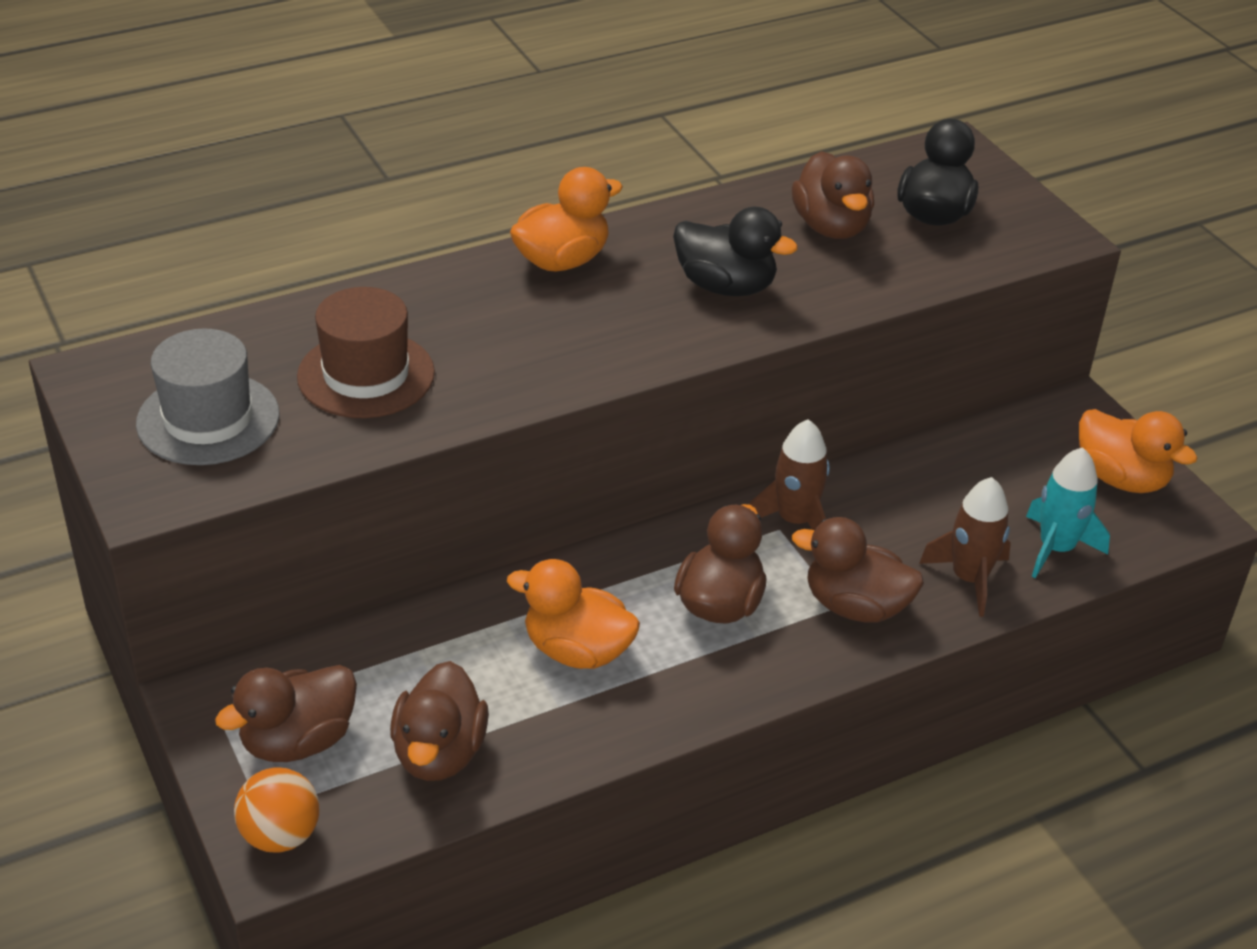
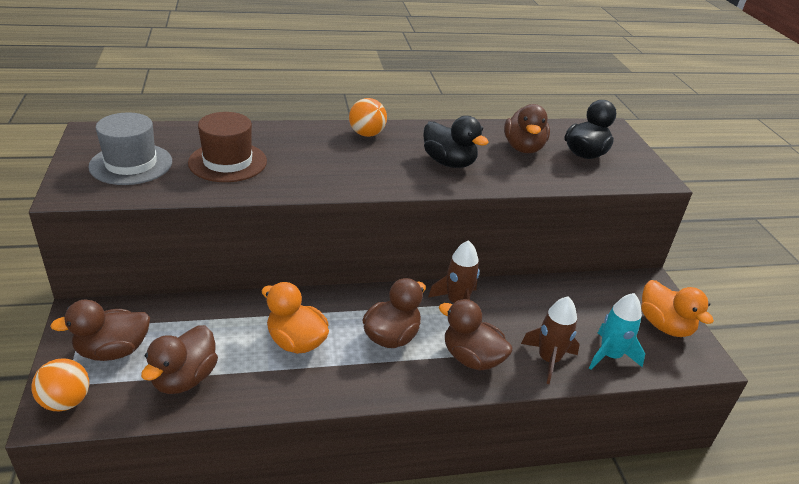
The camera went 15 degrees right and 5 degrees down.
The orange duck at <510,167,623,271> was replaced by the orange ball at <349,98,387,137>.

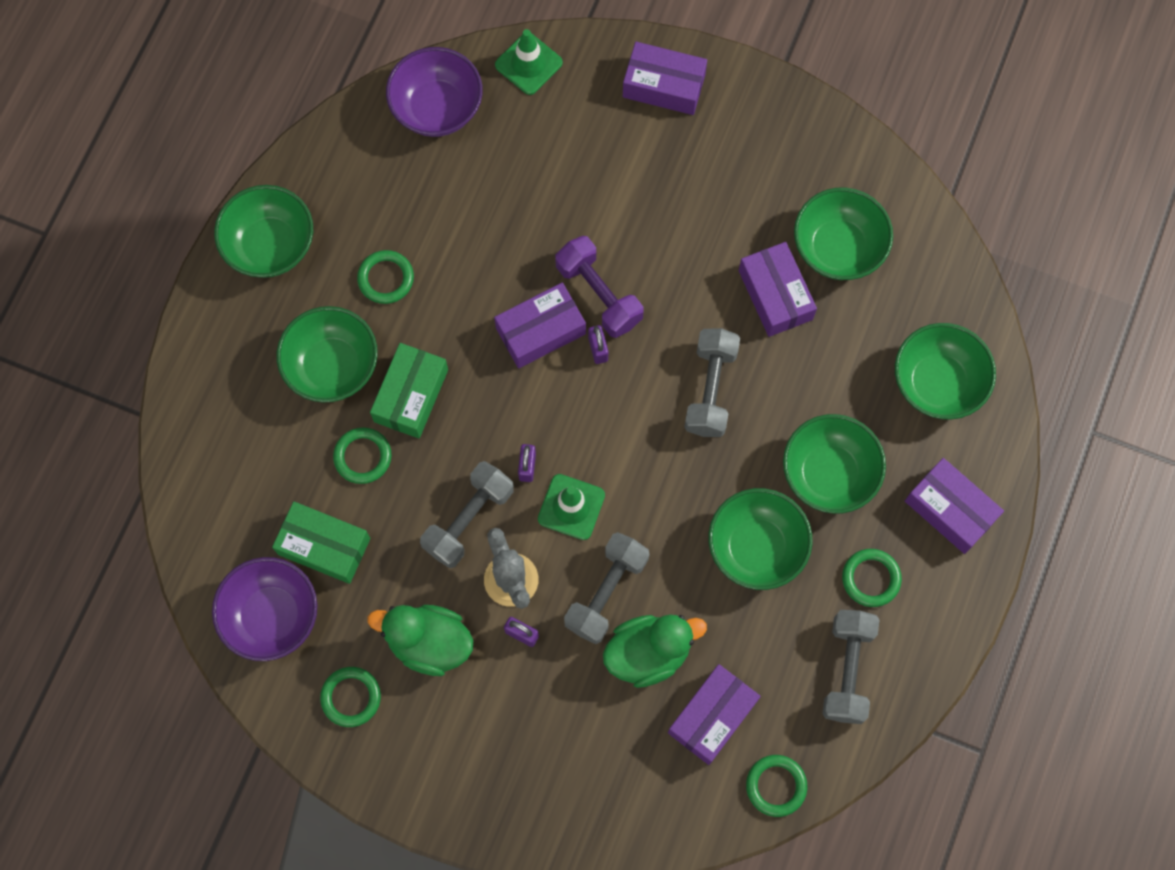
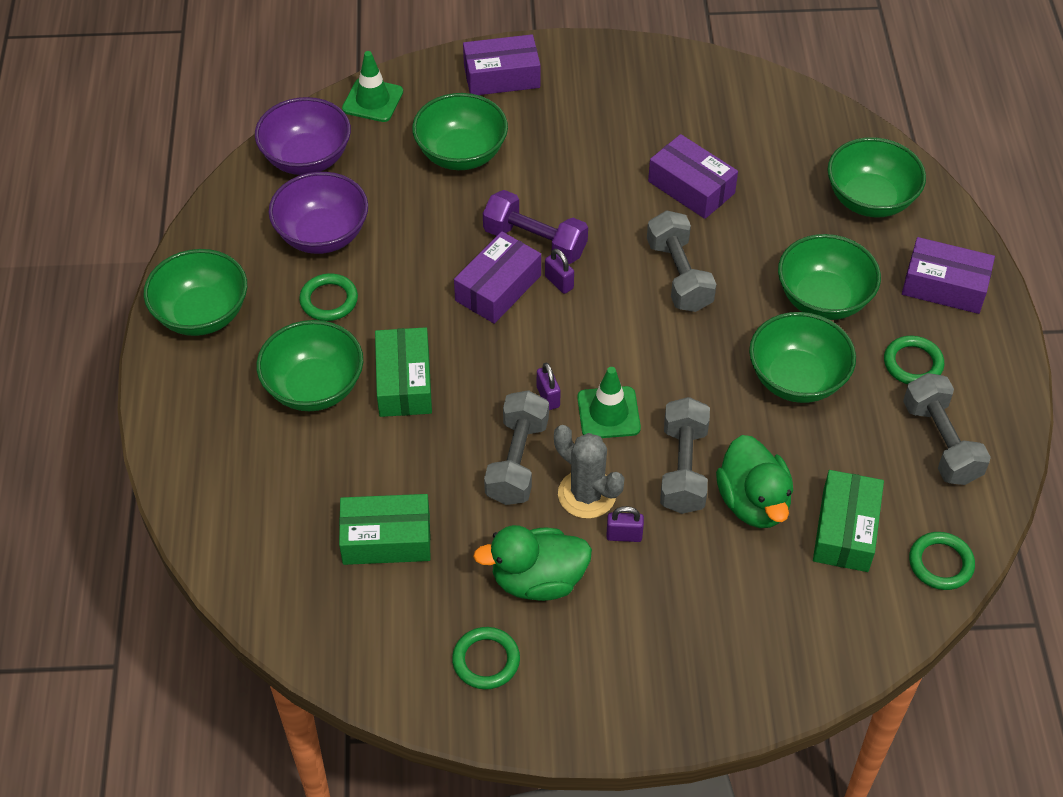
The camera went 25 degrees left and 20 degrees down.
The purple bowl moved from <212,557,317,661> to <268,172,368,254>.
The green ring at <333,428,392,484> disappeared.
The green duck at <603,615,707,688> turned 120 degrees clockwise.
The purple box at <668,664,761,765> became the green box at <813,470,884,572>.
The green bowl moved from <794,188,893,280> to <412,93,508,170>.

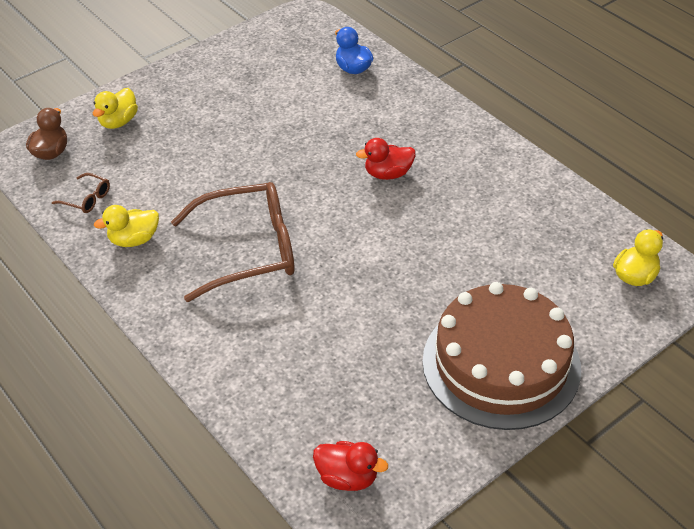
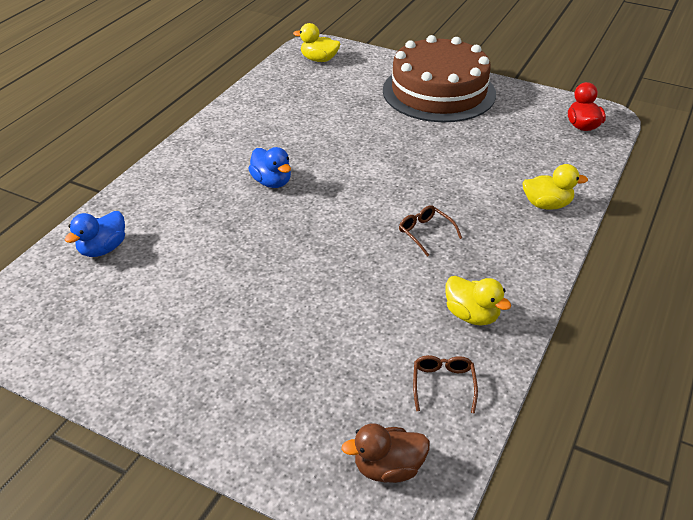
The camera went 115 degrees left and 5 degrees down.
The yellow duck moved from <93,88,138,129> to <522,164,588,210>.
The brown glasses at <171,182,294,302> changed to 0.41 times the size.
The red duck at <356,138,416,180> became the blue duck at <248,147,291,188>.

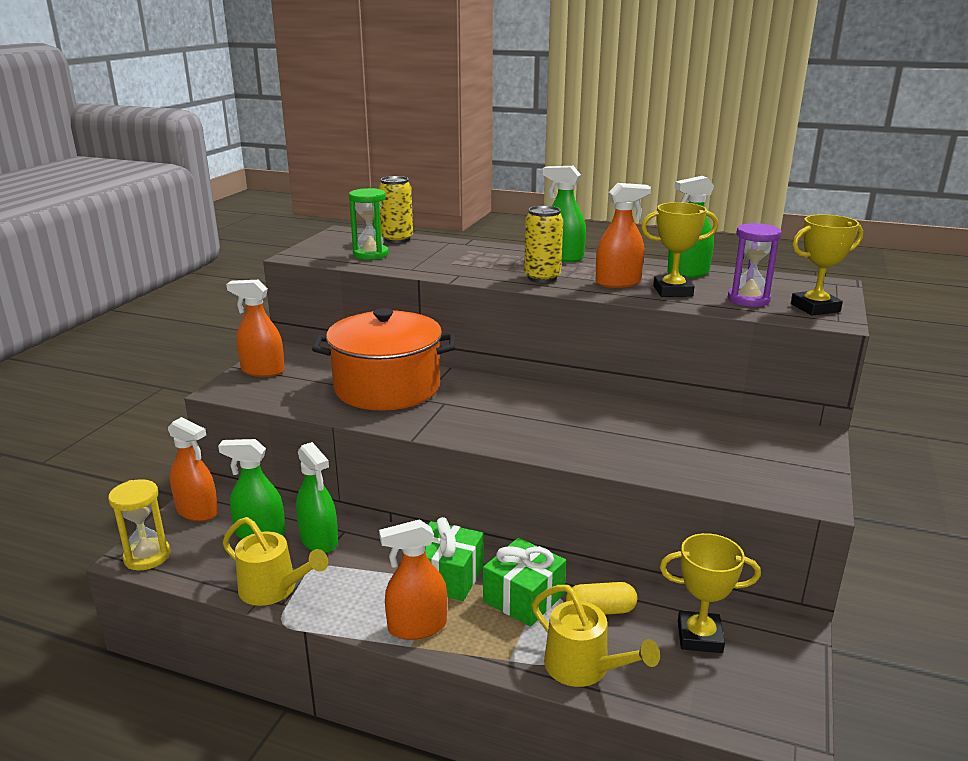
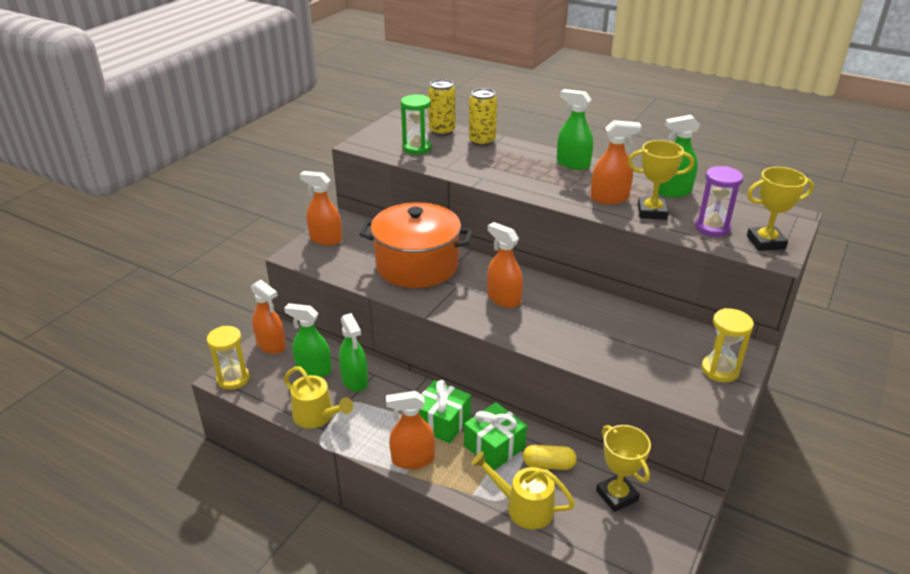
The camera went 10 degrees right and 10 degrees up.
The yellow can moved from <524,206,563,283> to <469,88,497,146>.
The yellow watering can at <532,585,660,687> turned 150 degrees clockwise.
The yellow trophy at <660,533,761,653> turned 45 degrees clockwise.
The orange spray bottle at <487,222,523,308> appeared.
The yellow hourglass at <701,308,754,382> appeared.

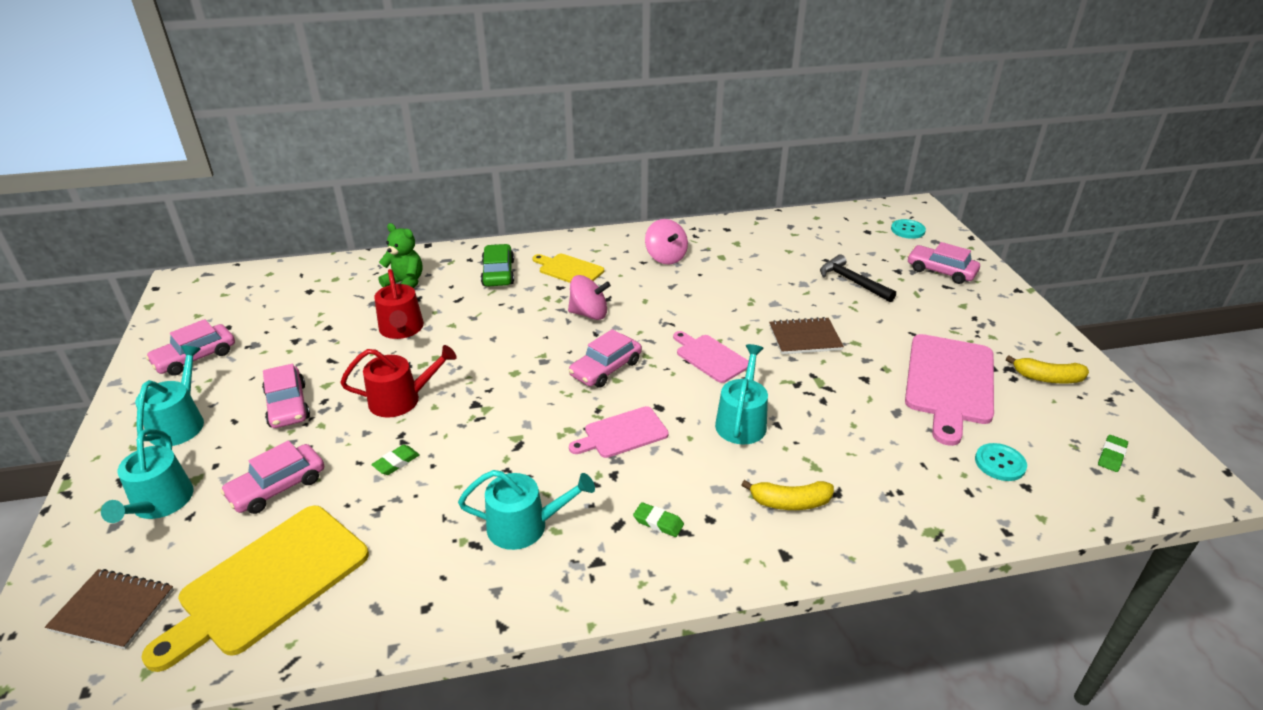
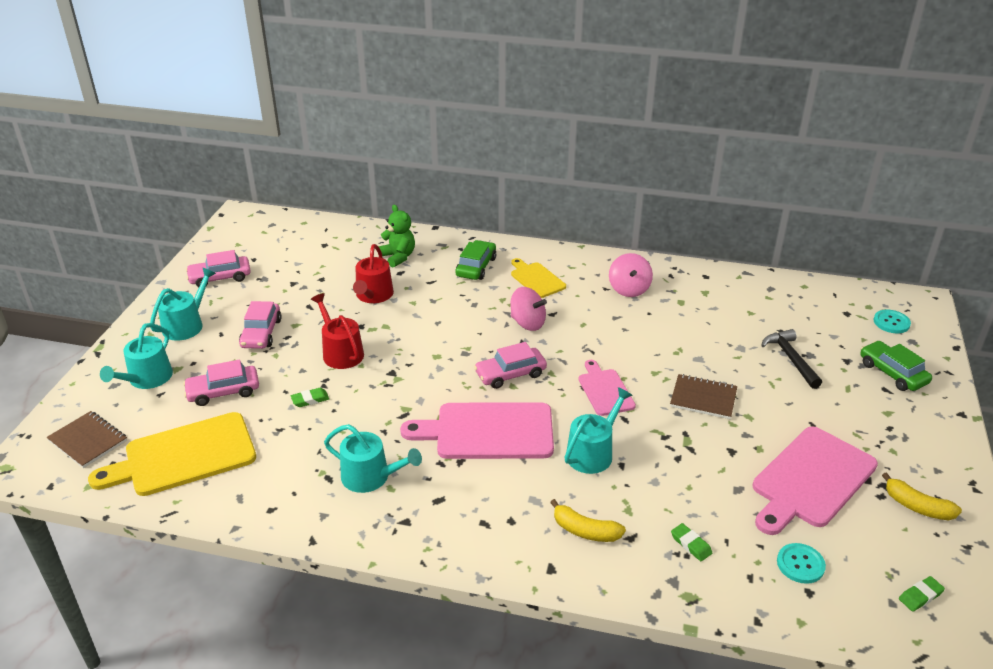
The camera went 25 degrees right and 0 degrees up.
The red watering can at <340,345,457,418> turned 135 degrees counterclockwise.
The pink cutting board at <569,406,669,458> changed to 1.77 times the size.
The green eraser moved from <633,502,684,537> to <671,523,712,561>.
The pink car at <907,242,980,284> became the green car at <860,341,932,391>.

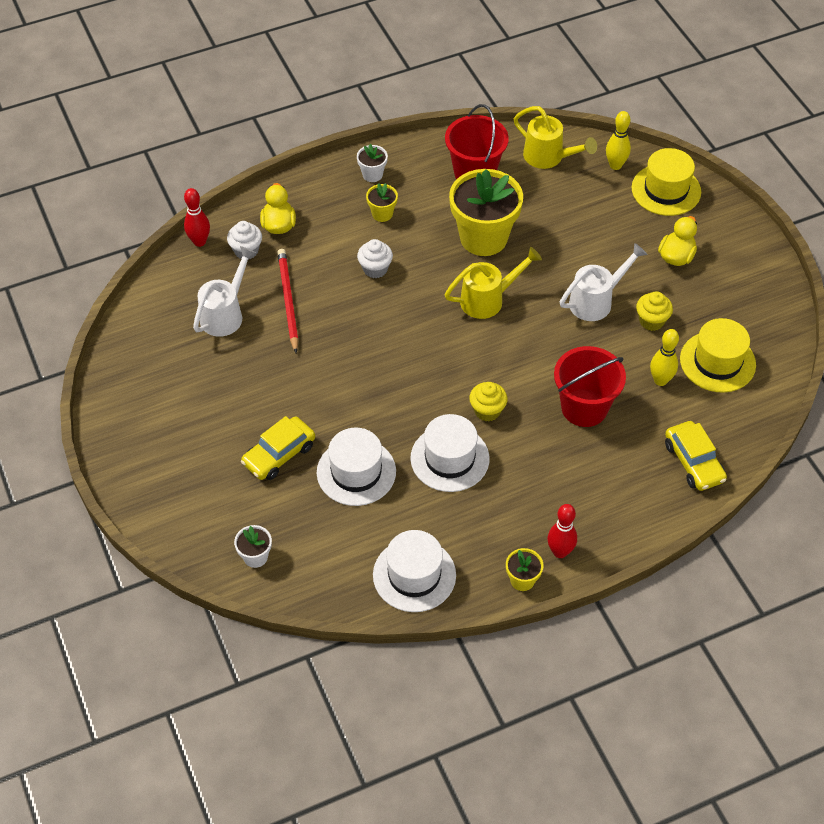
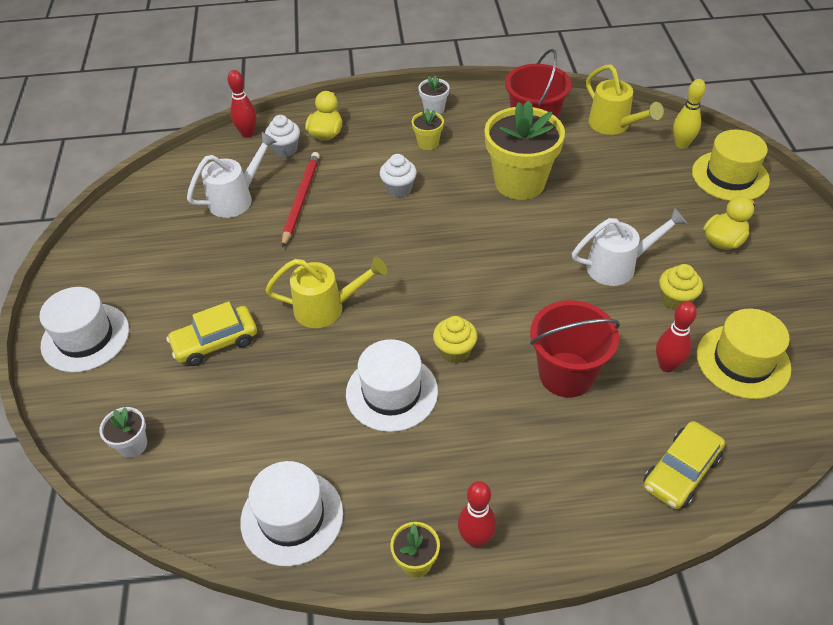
The camera went 20 degrees right and 5 degrees down.
The white hat moved from <317,428,396,506> to <39,287,129,373>.
The yellow watering can moved from <445,247,542,319> to <265,257,387,328>.
The yellow bowling pin at <650,329,679,386> became the red bowling pin at <656,301,697,373>.
The yellow car at <665,421,727,491> turned 45 degrees clockwise.

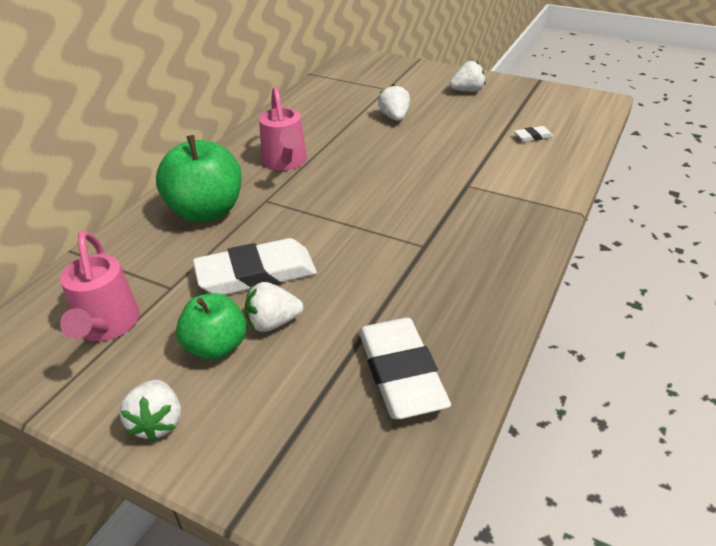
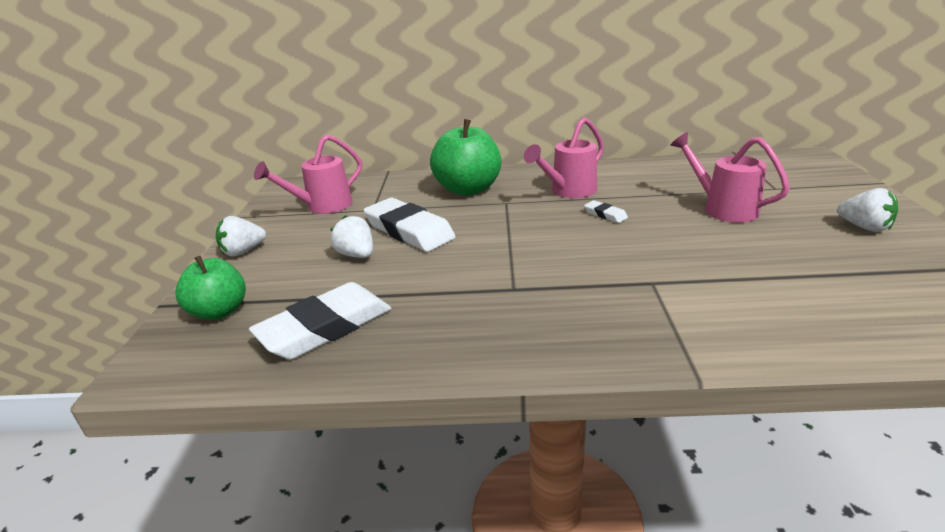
The camera went 65 degrees right and 10 degrees down.
The green apple moved from <176,293,247,360> to <175,256,246,320>.
The white strawberry at <378,84,410,121> was replaced by the pink watering can at <670,132,790,222>.
The white eraser moved from <514,126,553,142> to <584,200,628,223>.

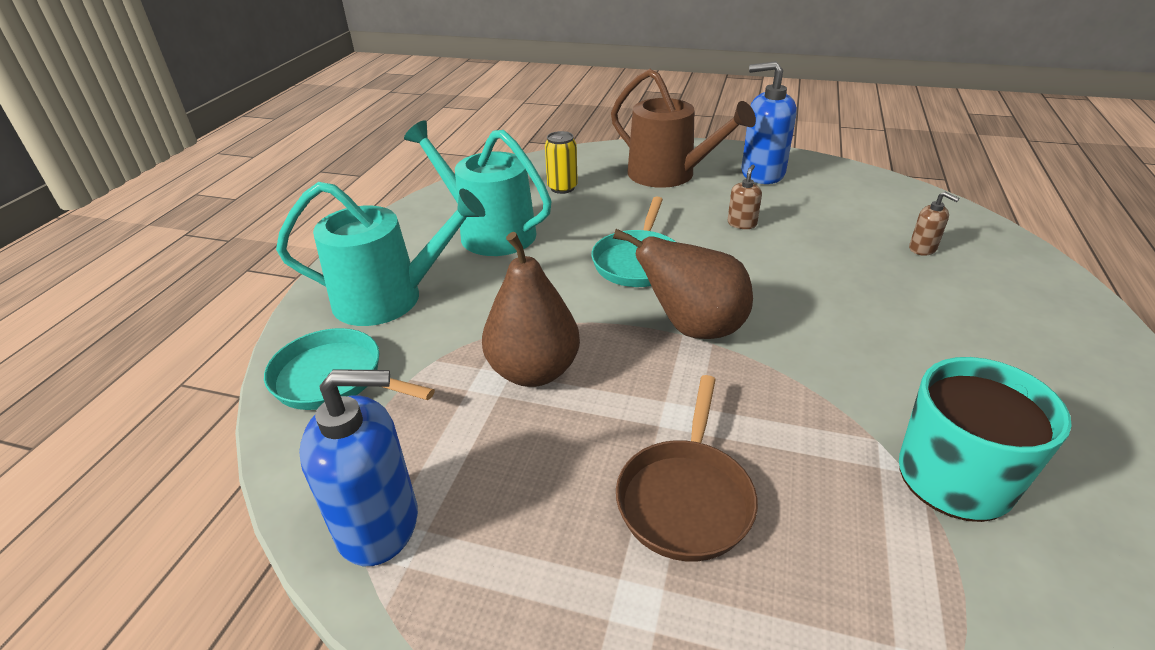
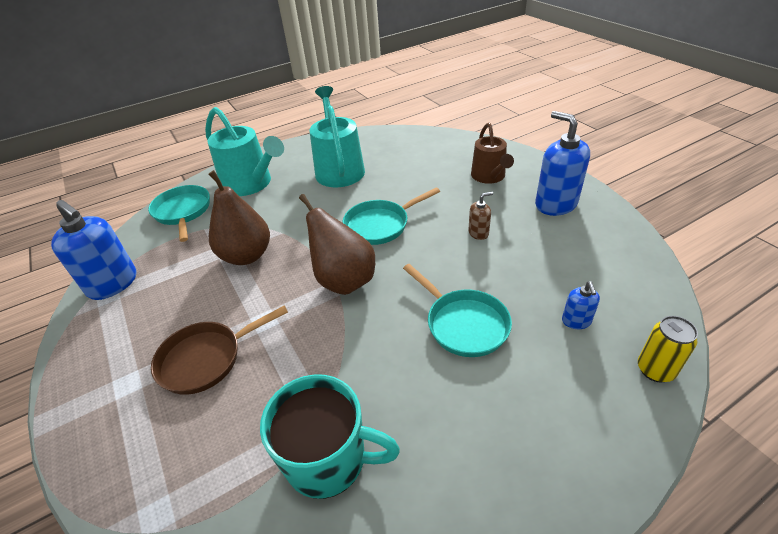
The camera went 45 degrees right and 5 degrees up.
The yellow can moved from <545,131,578,194> to <638,316,698,382>.
The brown watering can at <611,69,756,188> changed to 0.65 times the size.
The brown soap dispenser at <909,192,959,256> became the blue soap dispenser at <562,281,600,329>.
The turquoise pan at <403,264,512,357> appeared.

